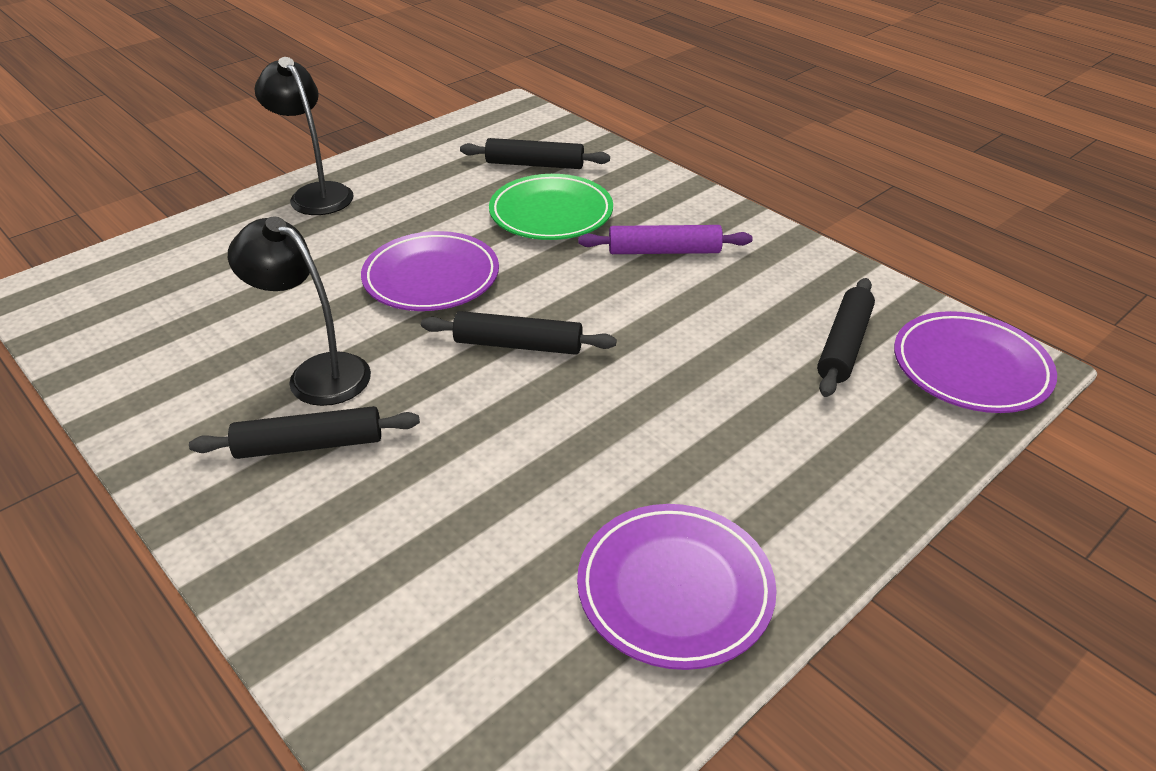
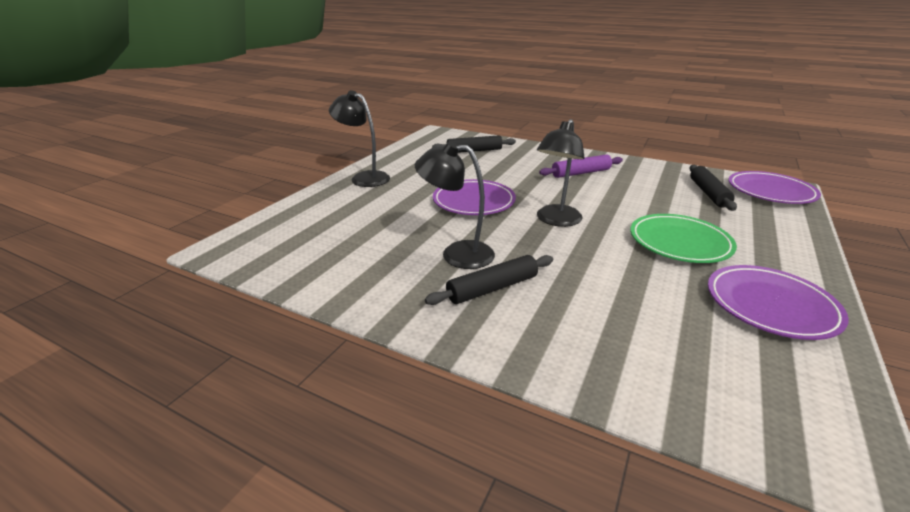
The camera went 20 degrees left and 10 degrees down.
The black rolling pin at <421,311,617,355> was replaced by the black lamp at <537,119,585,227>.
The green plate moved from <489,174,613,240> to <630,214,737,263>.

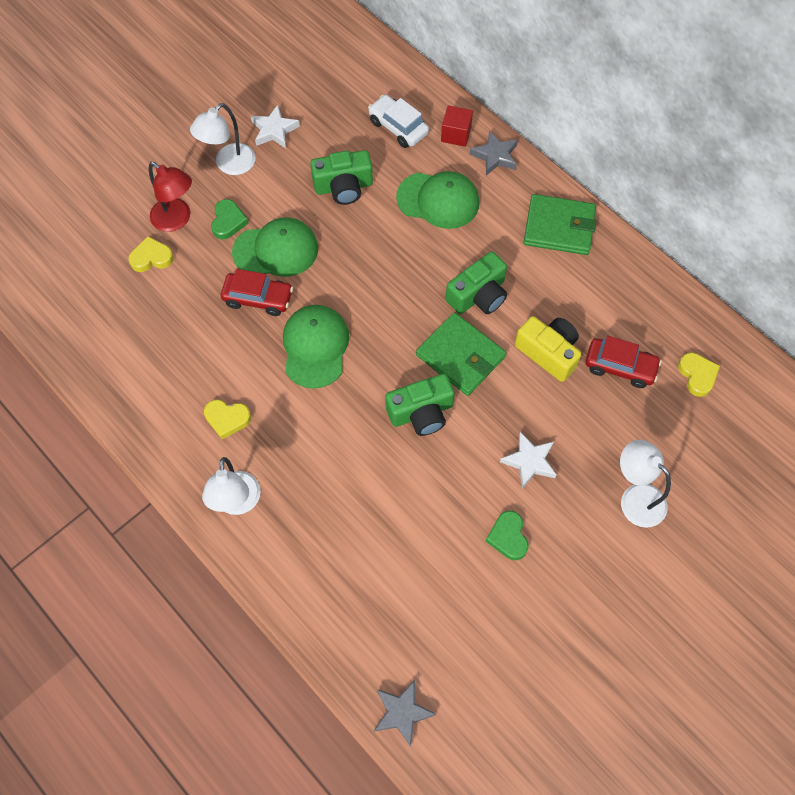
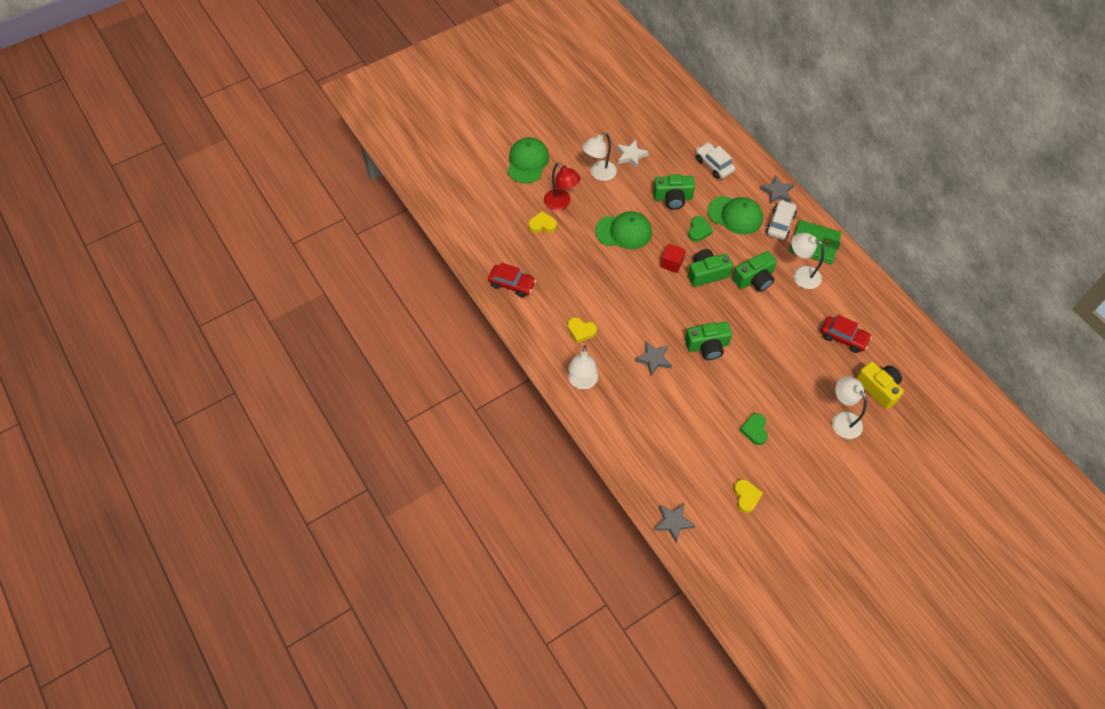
The camera went 10 degrees right and 5 degrees down.
The green heart moved from <211,199,248,239> to <688,216,713,242>.
The red car moved from <221,269,293,316> to <488,262,536,297>.
The green cap moved from <283,305,349,388> to <507,137,549,183>.
The green wallet at <416,312,506,396> disappeared.
The red cube moved from <441,105,473,147> to <660,243,686,273>.
The white star at <500,432,557,489> disappeared.
The yellow camera moved from <515,316,581,382> to <856,362,904,409>.
The yellow heart moved from <678,353,720,397> to <734,479,763,513>.
The grey star at <635,341,672,376> appeared.
The green camera at <688,249,733,287> appeared.
The white car at <766,200,797,240> appeared.
The white lamp at <791,233,824,289> appeared.

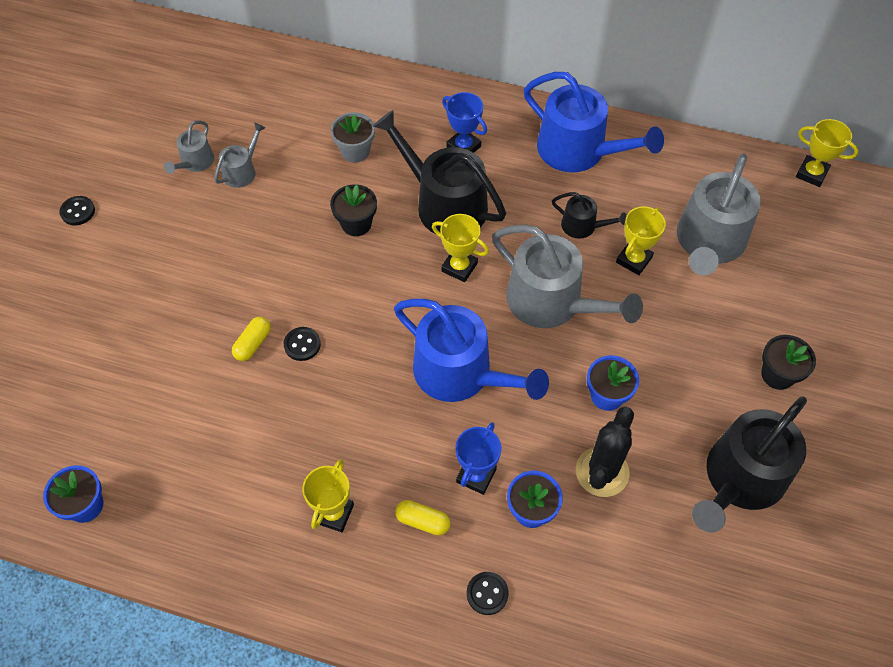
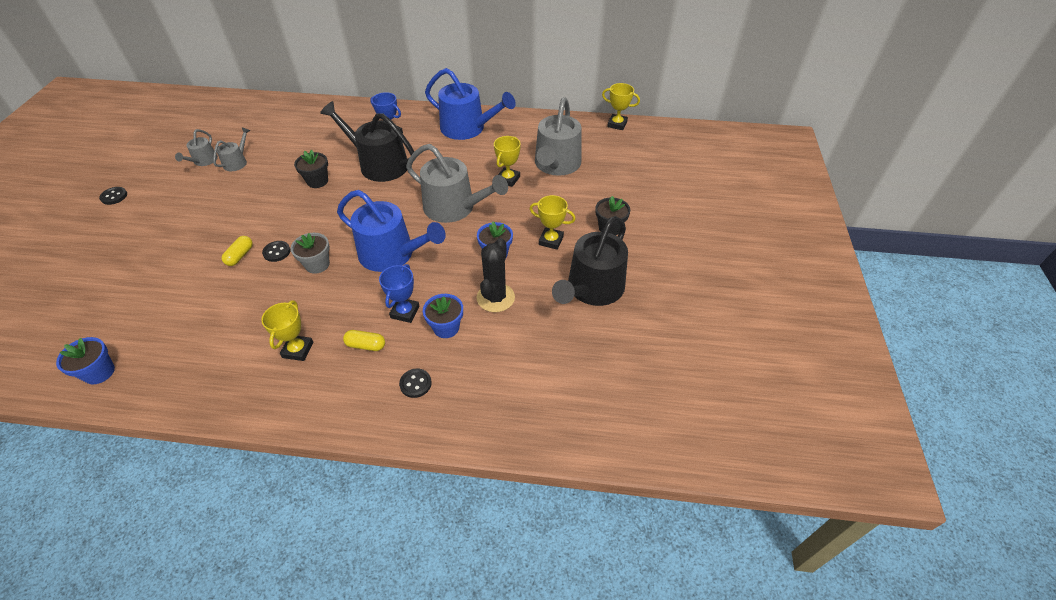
The camera went 10 degrees left and 10 degrees down.
The grey flower pot moved from <330,112,375,163> to <290,233,330,274>.
The yellow trophy moved from <432,214,489,282> to <530,195,575,250>.
The black watering can at <552,192,627,239> disappeared.

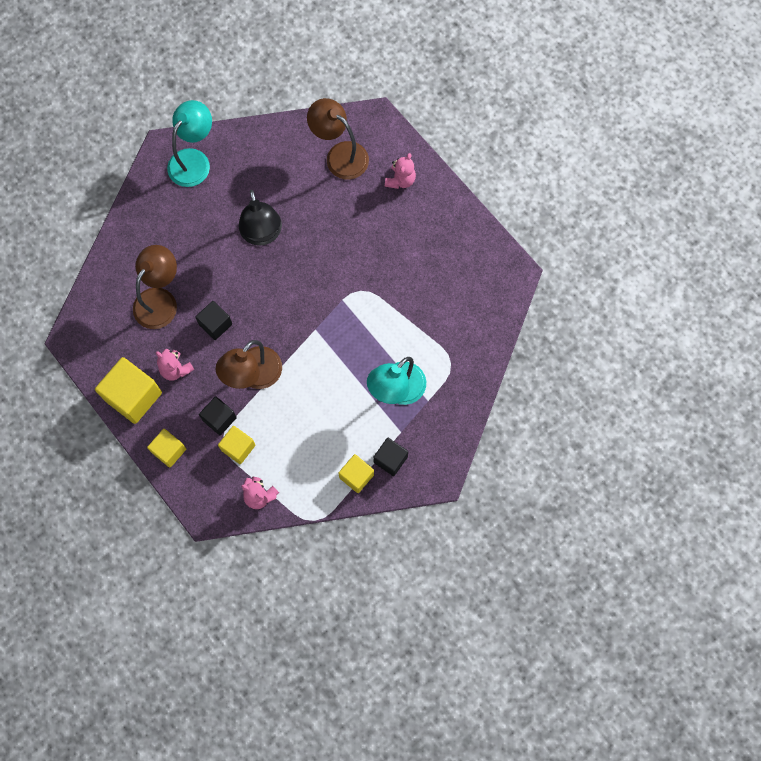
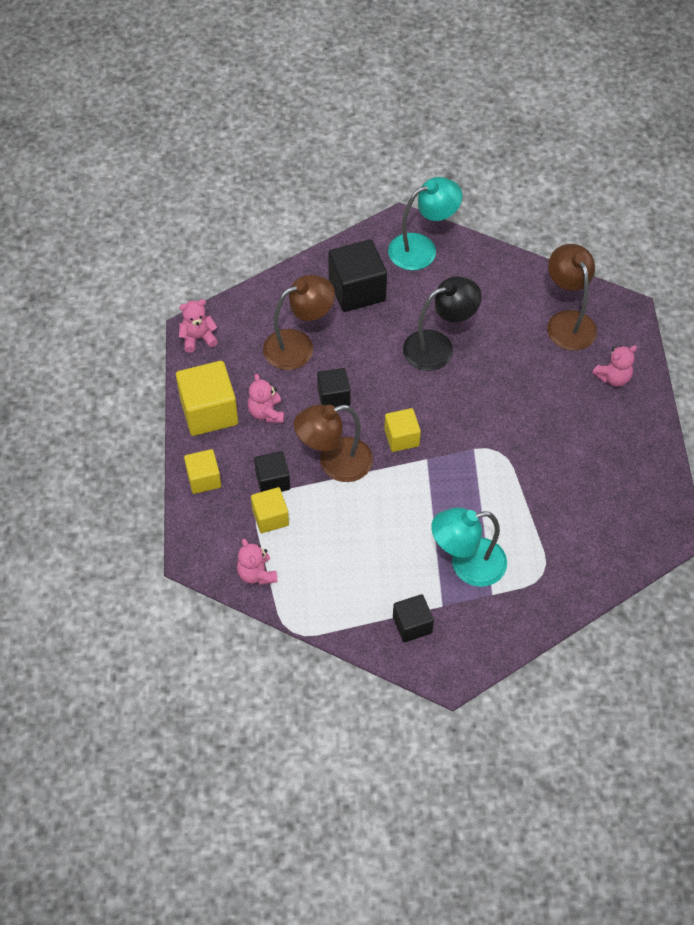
The camera went 35 degrees right and 15 degrees down.
The black lamp at <239,190,282,246> turned 135 degrees counterclockwise.
The yellow cube moved from <338,454,374,493> to <384,408,421,452>.
The pink teddy bear at <179,299,218,353> appeared.
The black cube at <328,239,387,312> appeared.

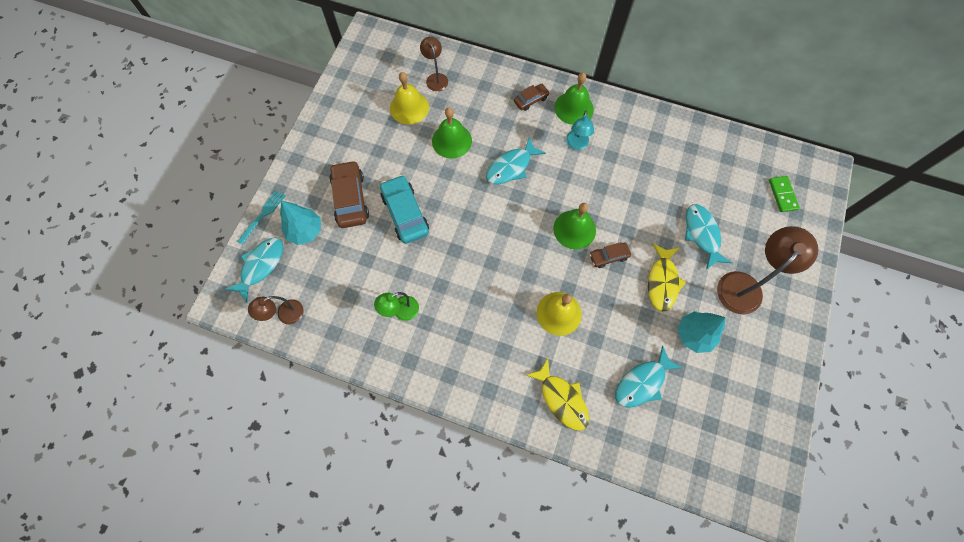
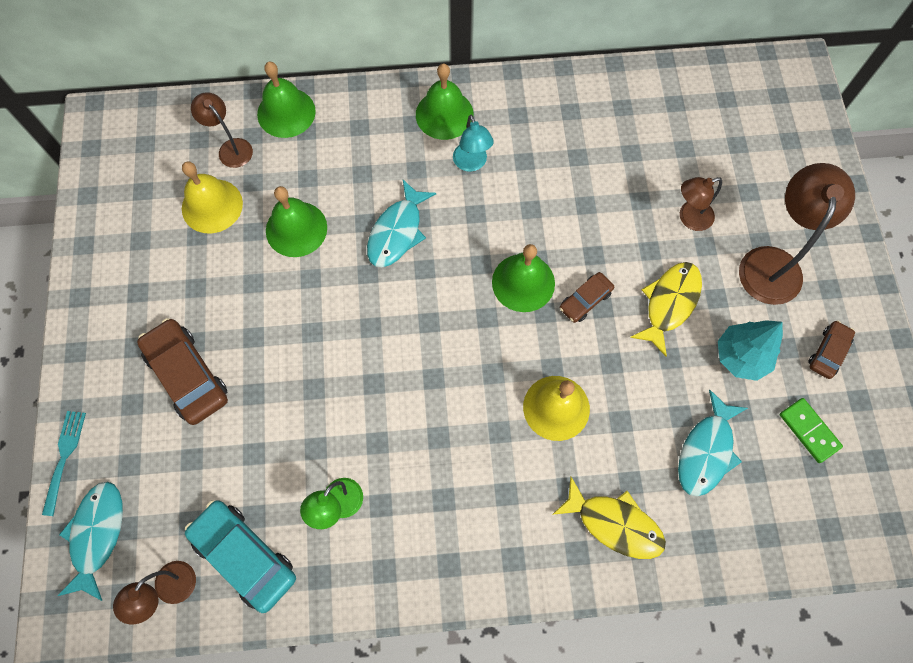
The camera went 25 degrees left and 0 degrees up.
The turquoise tree at <280,201,321,245> disappeared.
The turquoise car moved from <380,175,429,244> to <185,500,296,613>.
The brown car moved from <514,84,550,111> to <808,320,855,379>.
The yellow fish at <648,243,686,312> turned 135 degrees counterclockwise.
The turquoise fish at <685,204,732,270> was replaced by the brown lamp at <680,177,722,231>.
The green domino moved from <769,176,800,212> to <780,398,843,463>.
The green bell at <257,62,316,138> appeared.

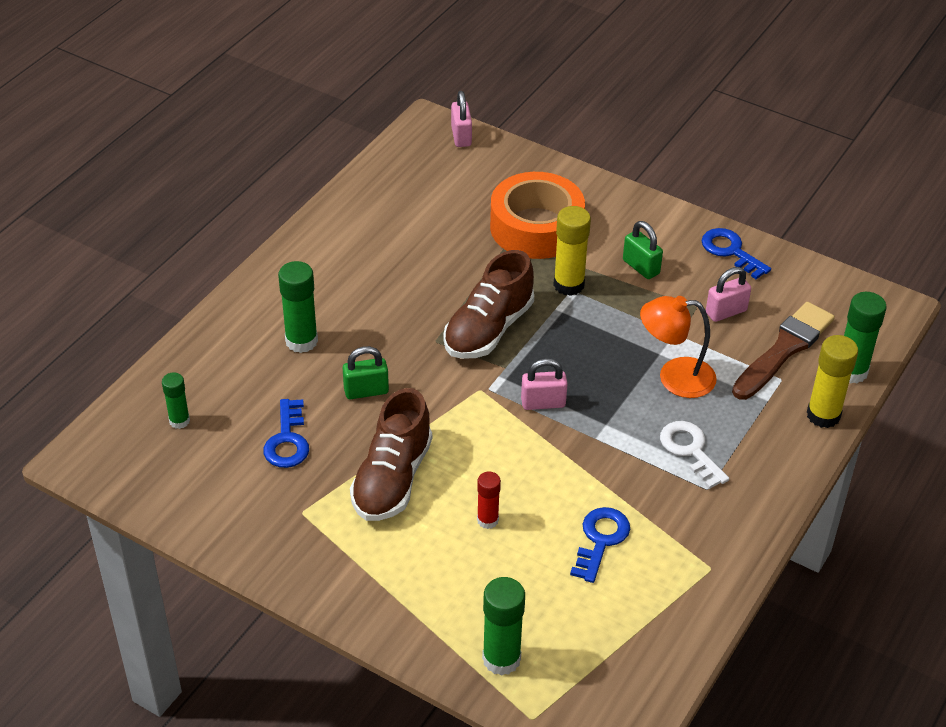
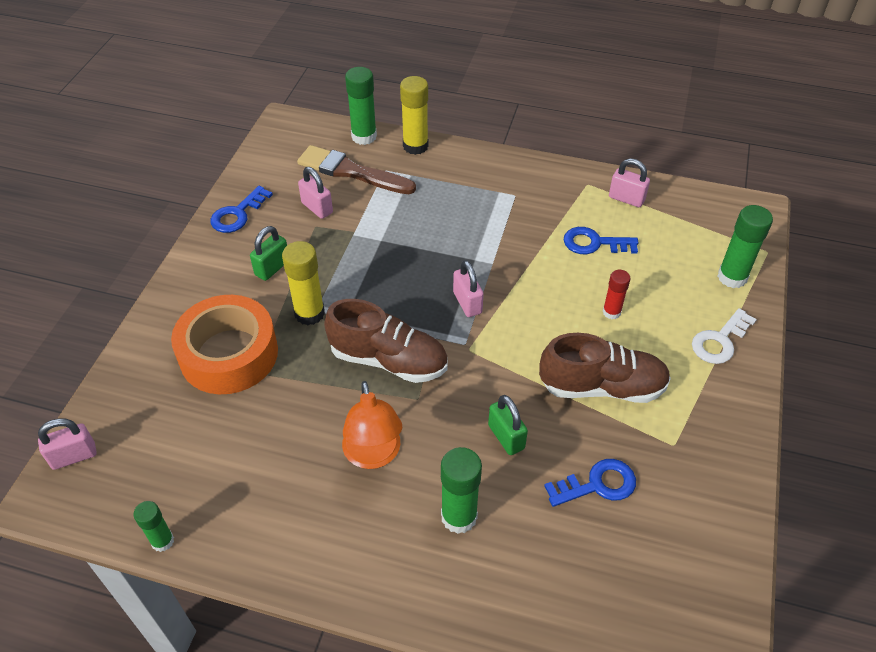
The camera went 105 degrees left and 5 degrees up.
The green glue stick moved from <162,373,190,429> to <133,501,174,552>.
The orange lamp moved from <640,296,717,398> to <342,381,402,469>.
The white key moved from <660,421,729,489> to <692,308,757,364>.
The pink padlock at <609,158,650,207> appeared.

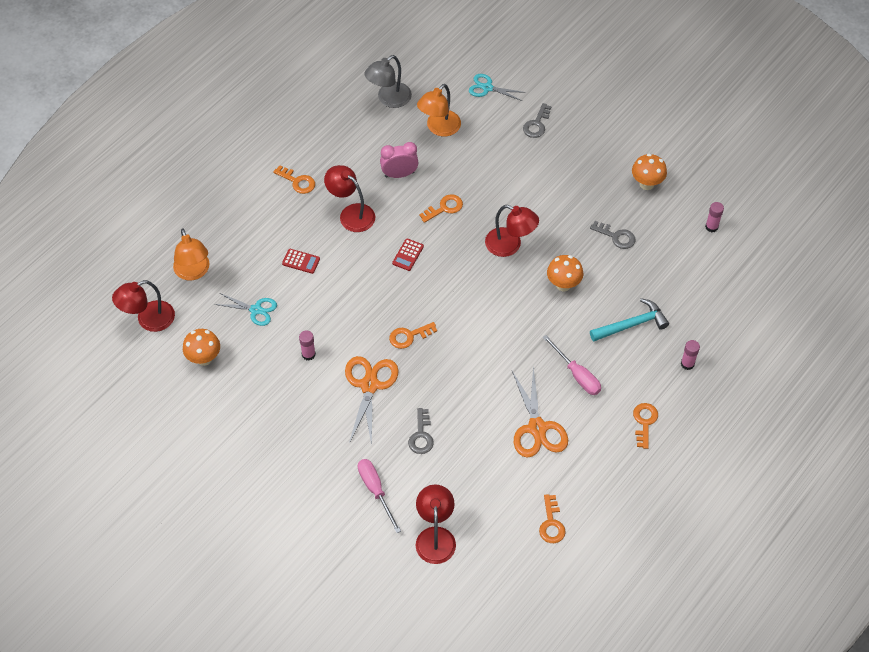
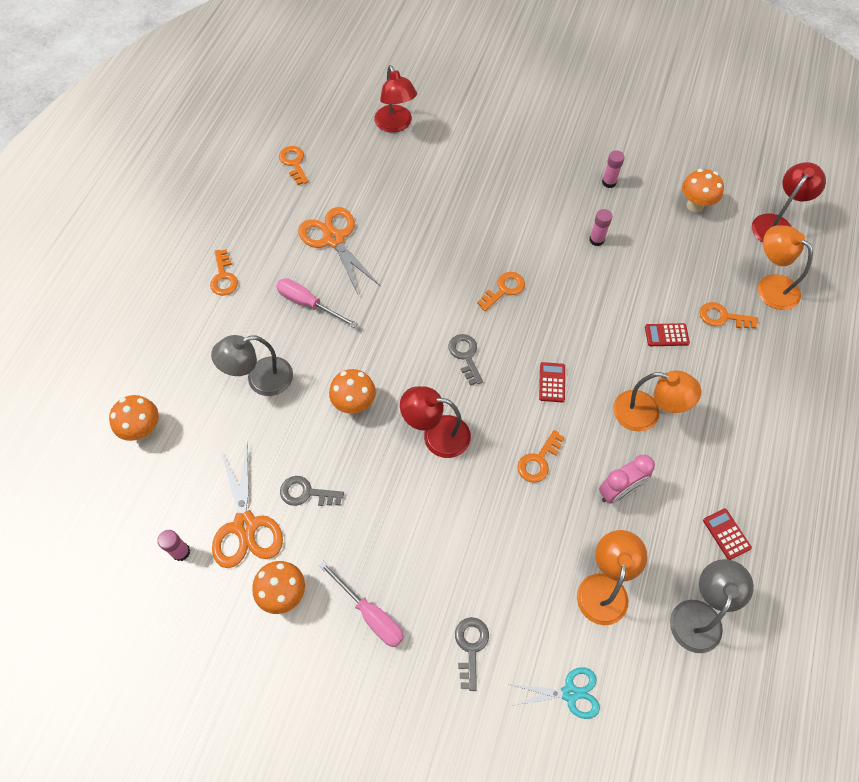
The camera went 160 degrees right and 5 degrees up.
The turquoise scissors at <215,293,277,326> disappeared.
The orange key moved from <273,165,315,194> to <700,302,758,329>.
The red lamp at <324,165,375,232> became the orange lamp at <613,370,701,432>.
The orange scissors moved from <345,356,399,446> to <212,442,283,568>.
The pink screwdriver moved from <358,459,401,533> to <319,561,404,647>.
The grey key moved from <408,408,434,454> to <448,334,483,386>.
The turquoise hammer at <590,298,669,341> was replaced by the grey lamp at <211,335,293,396>.
The pink glue stick moved from <681,340,700,370> to <602,150,625,188>.
The orange mushroom at <109,395,159,441> appeared.
The red calculator at <703,508,752,560> appeared.

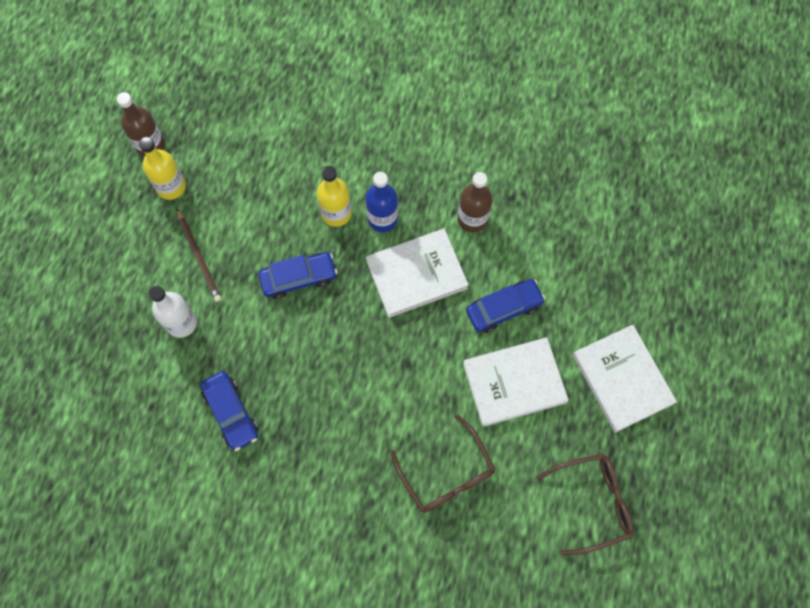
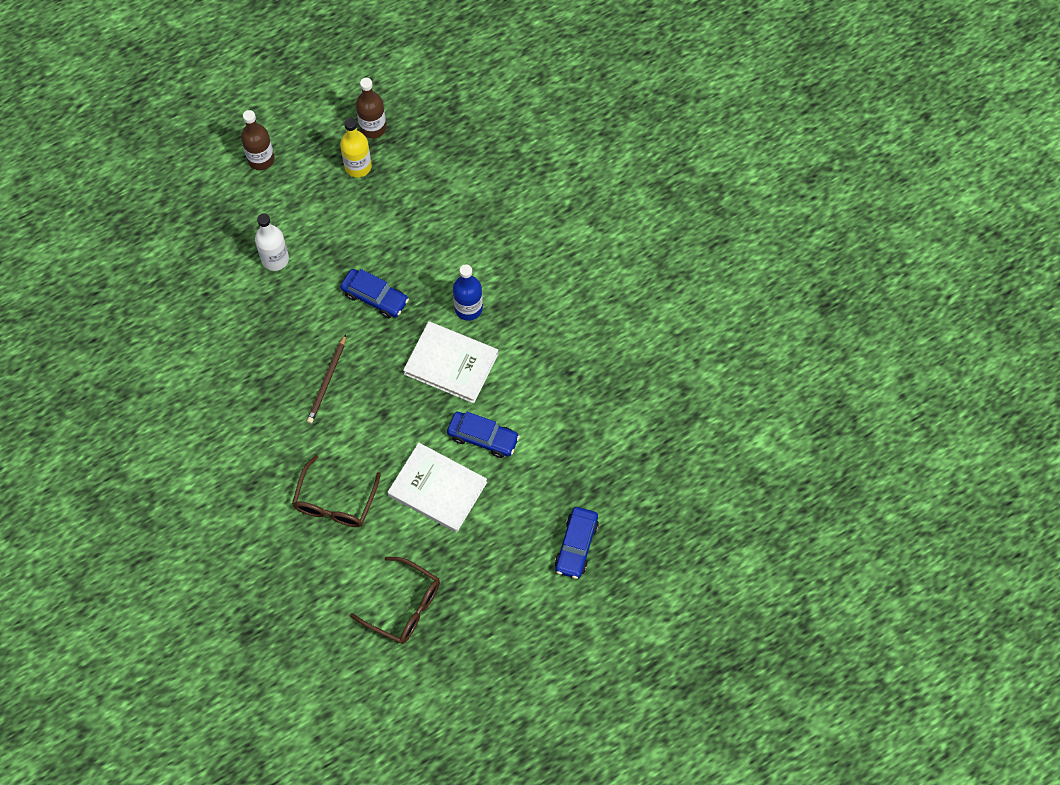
The camera went 45 degrees right and 5 degrees down.
The brown pencil moved from <177,209,222,302> to <307,334,346,424>.
The blue car moved from <200,371,258,451> to <555,507,599,579>.
The yellow bottle at <317,166,352,227> disappeared.
The brown bottle moved from <458,172,493,233> to <241,110,274,170>.
The white book at <573,325,677,433> disappeared.

